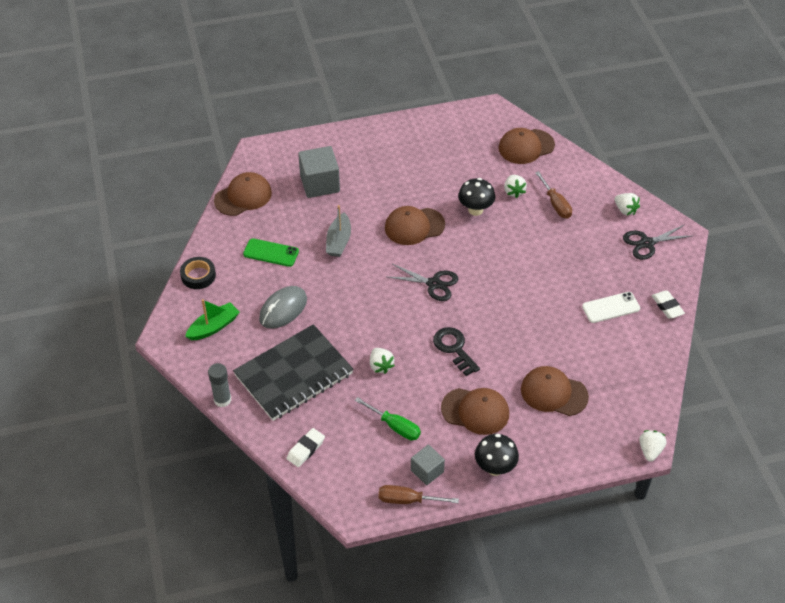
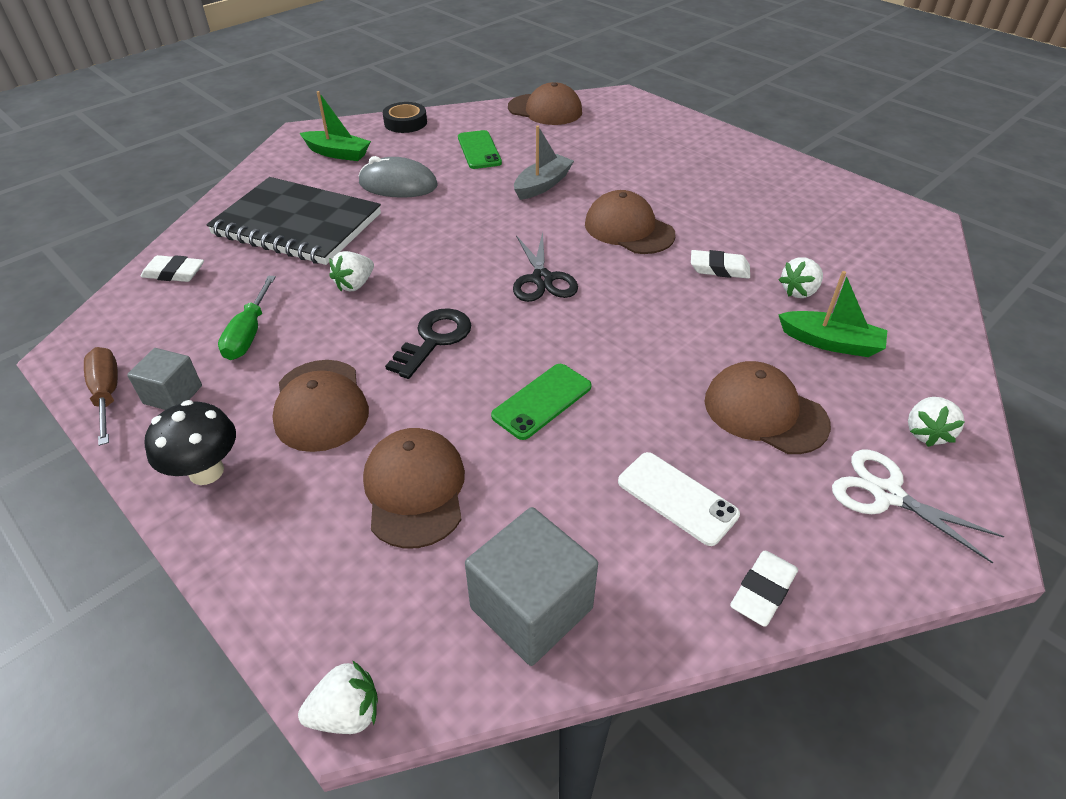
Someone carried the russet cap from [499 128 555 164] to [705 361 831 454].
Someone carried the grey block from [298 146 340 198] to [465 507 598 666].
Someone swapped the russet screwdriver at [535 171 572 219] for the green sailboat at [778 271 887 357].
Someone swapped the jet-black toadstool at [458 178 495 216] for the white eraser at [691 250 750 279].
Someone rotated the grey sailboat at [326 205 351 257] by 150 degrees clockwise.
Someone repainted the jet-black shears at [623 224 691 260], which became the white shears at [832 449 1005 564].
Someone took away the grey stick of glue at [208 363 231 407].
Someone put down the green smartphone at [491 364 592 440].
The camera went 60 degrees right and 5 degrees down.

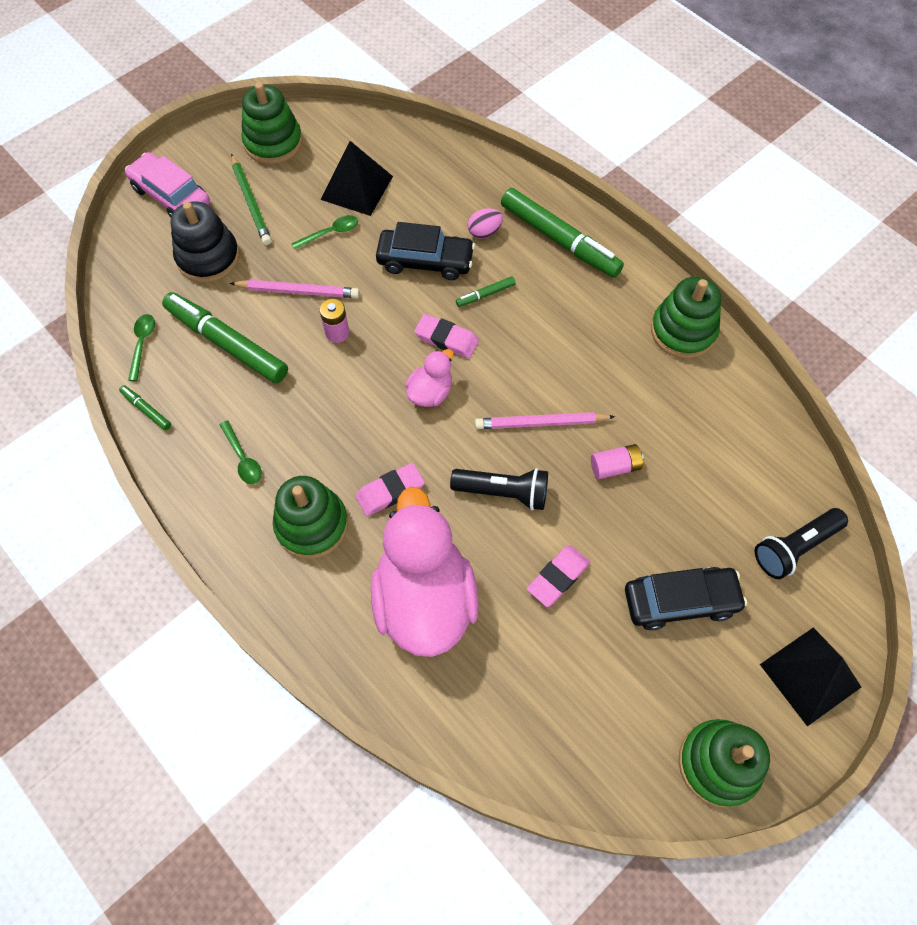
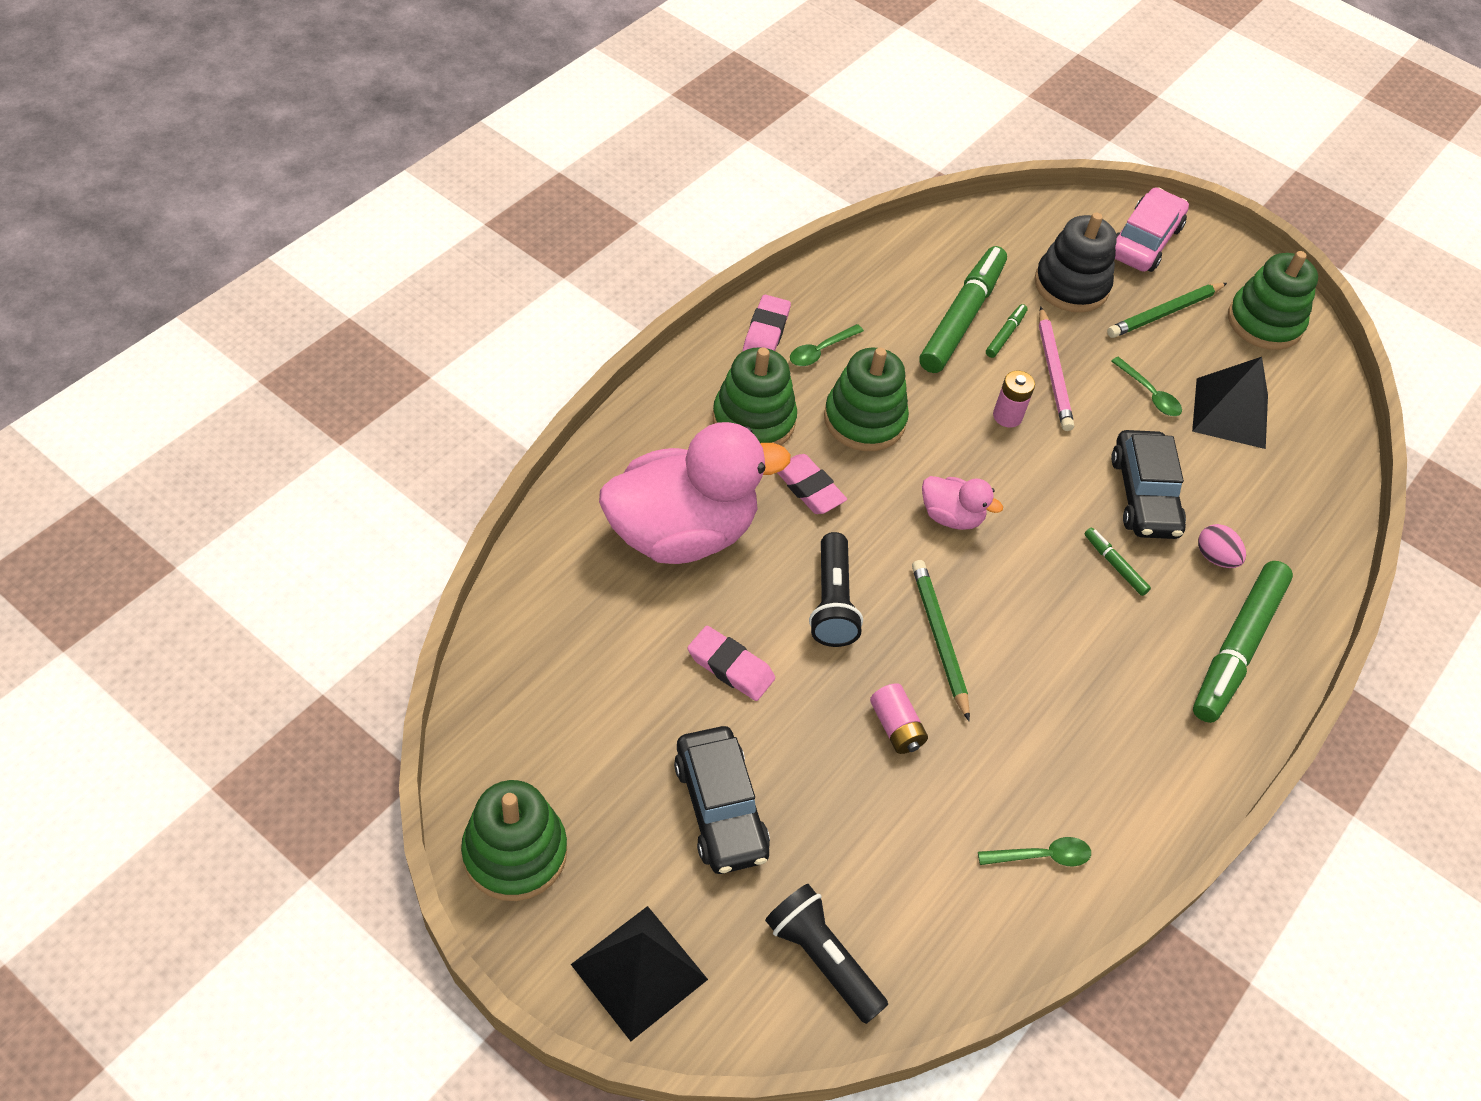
Someone carried the green stacking rings from [651 276 721 359] to [824 348 909 451].
Someone carried the green spoon from [128 314 155 381] to [978 837 1091 867].
Someone carried the pink eraser from [414 314 479 358] to [743 295 791 351].
Someone carried the green felt pen from [119 385 171 430] to [986 304 1028 358].
Someone repainted the pink pencil at [475 412 615 429], which became the green pencil at [912 560 970 721].
The camera went 75 degrees right and 10 degrees down.

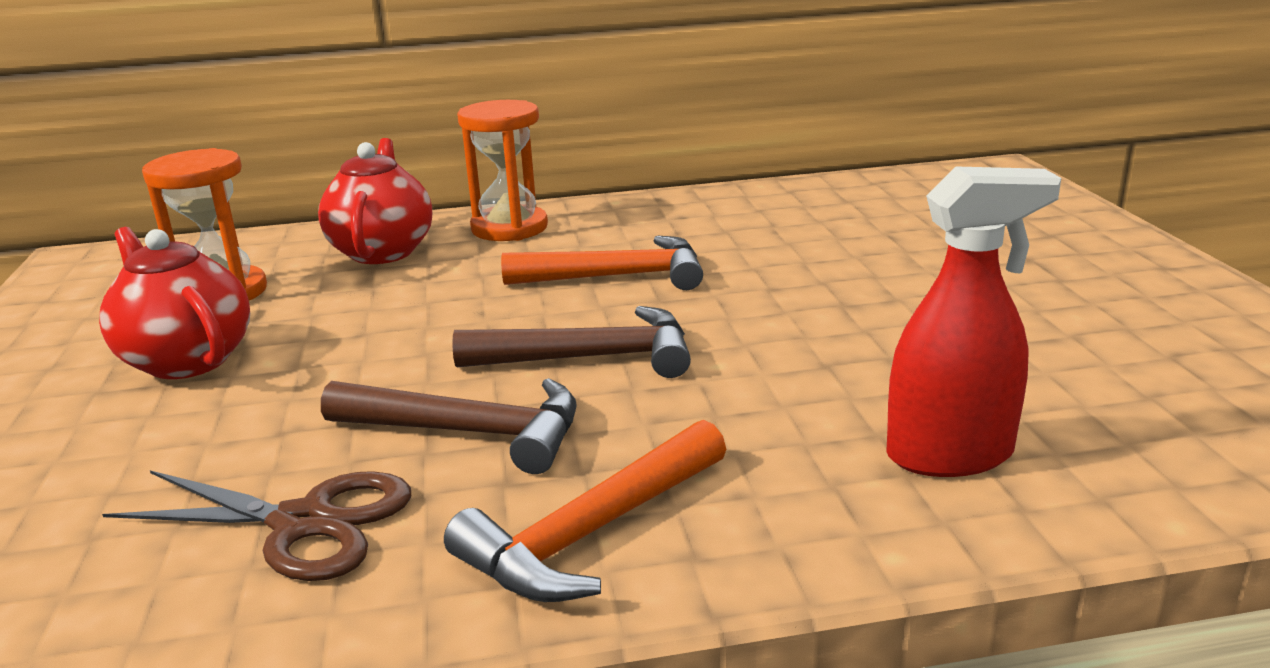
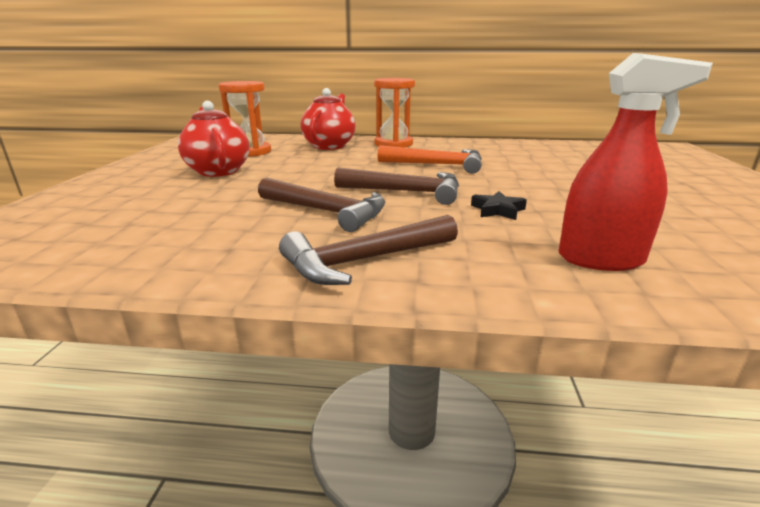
Someone repainted the orange-coloured hammer at [444 420 726 602], which became the russet hammer at [279 215 458 285].
Someone took away the russet shears at [102 471 411 581].
Someone put down the jet-black star shape at [471 191 527 220].
The camera went 15 degrees right and 0 degrees up.

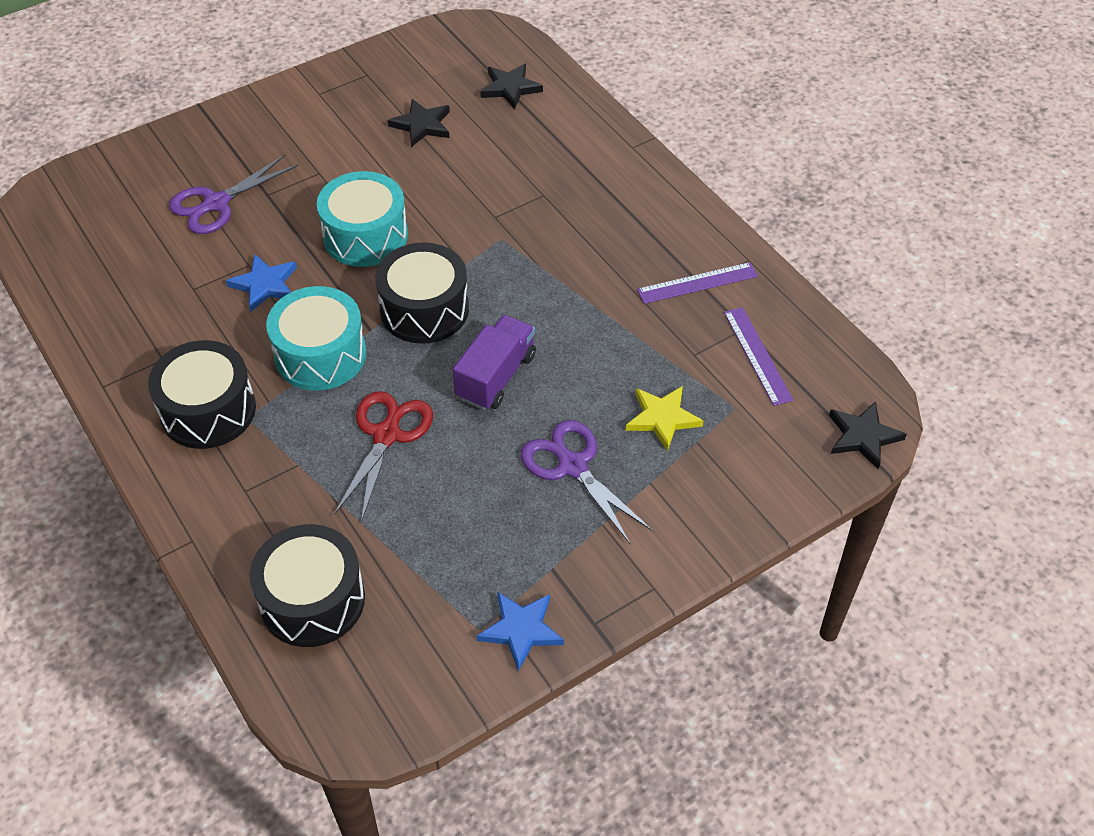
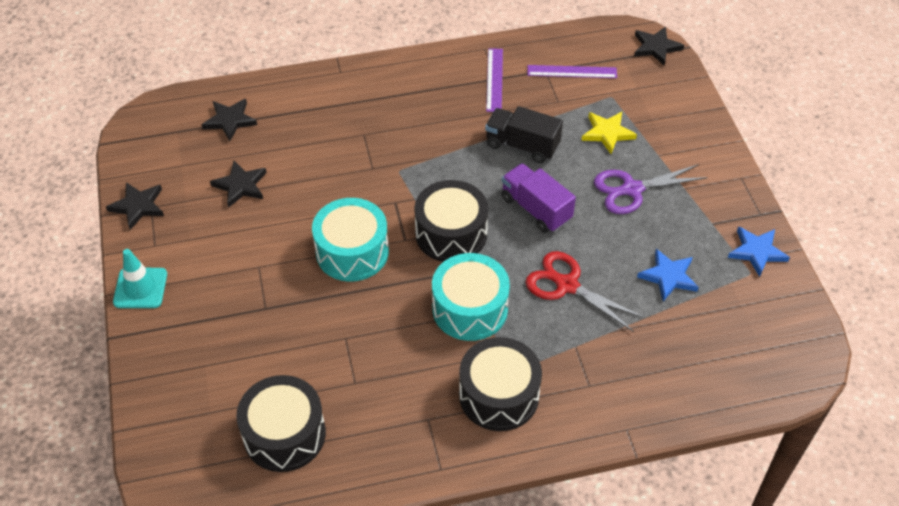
Someone took away the royal purple shears at [169 155 299 234].
Someone carried the cobalt star shape from [226 254 297 312] to [637 249 699 301].
Someone carried the jet-black toy drum from [250 524 365 647] to [236 375 326 472].
Someone put down the jet-black toy truck at [485 106 563 163].
Someone put down the jet-black star shape at [106 182 164 230].
Someone put down the turquoise traffic cone at [113 249 167 308].
The camera went 70 degrees left and 0 degrees up.

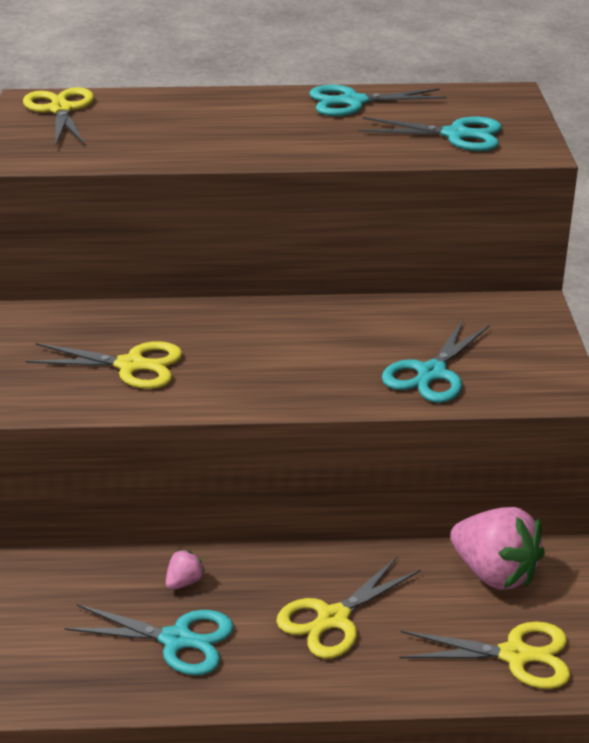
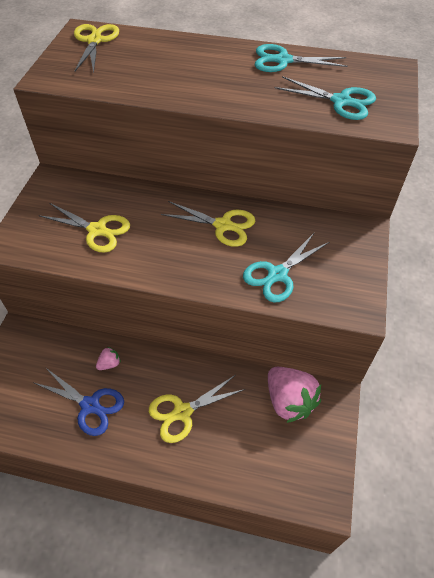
Someone repainted the turquoise shears at [64 604 234 675], which became the cobalt shears at [34 367 124 436].
Someone carried the bright yellow shears from [400 622 571 689] to [161 201 255 247].
The camera went 15 degrees right and 20 degrees up.

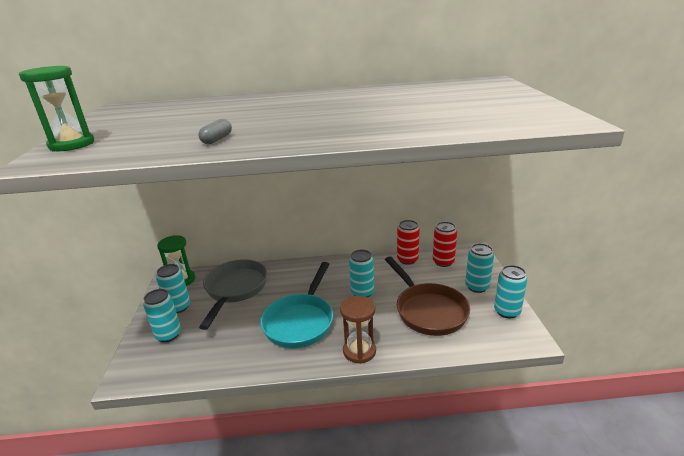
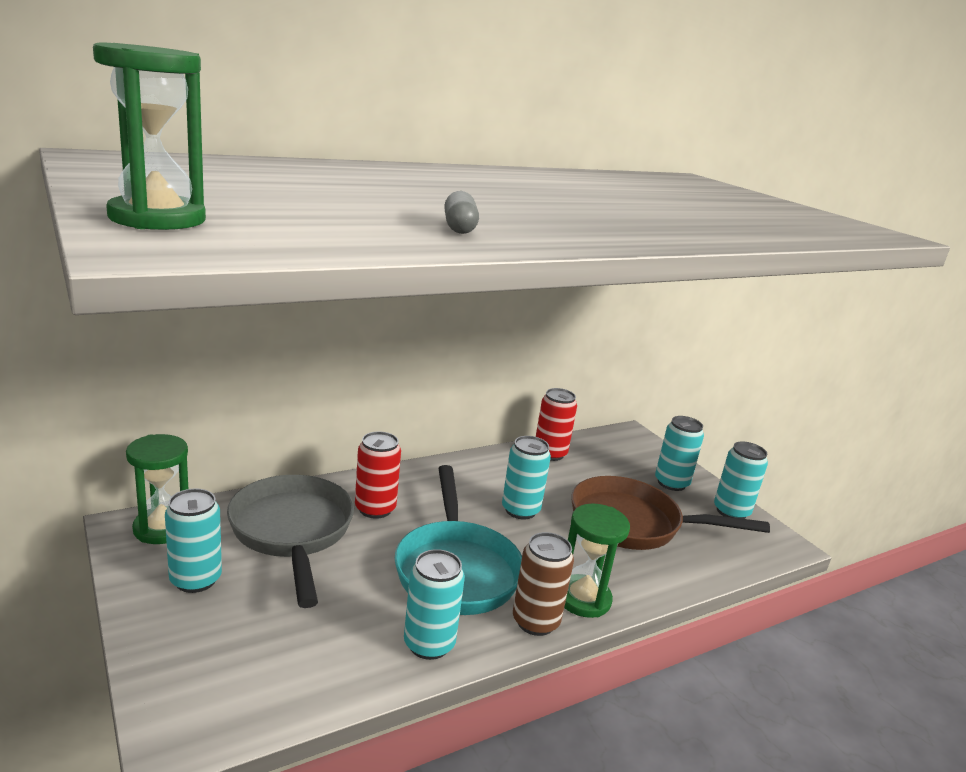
Someone carried the scarlet can from [433 222 457 267] to [355 431 401 519].
Someone rotated the russet skillet at [385 256 470 336] by 150 degrees clockwise.
Someone carried the turquoise can from [143 289 181 342] to [404 549 465 660].
Someone repainted the russet sandglass at [340 296 376 364], which became the green sandglass at [564 504 630 618].
Someone put down the russet can at [513 532 574 636].
The camera went 30 degrees left and 5 degrees down.

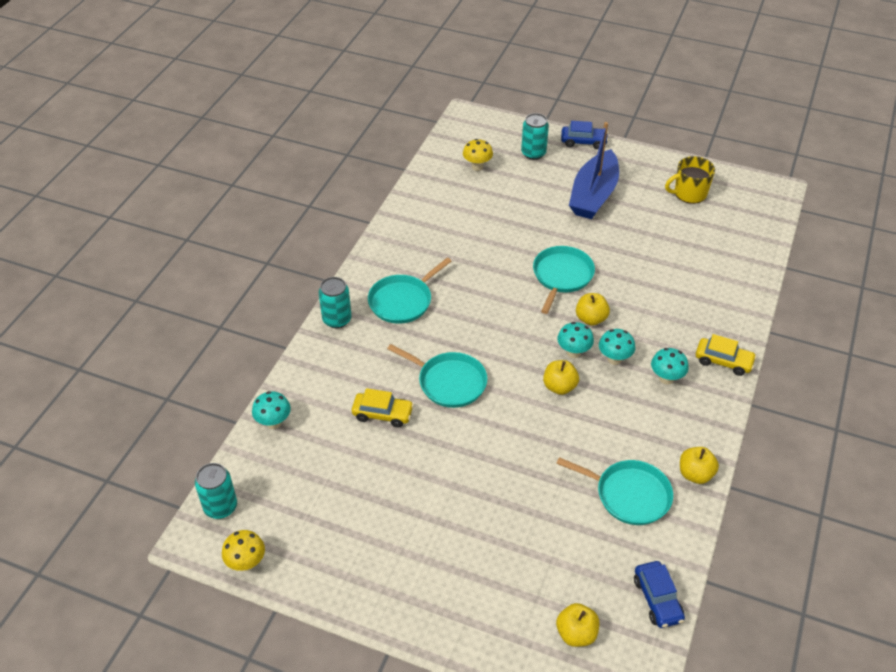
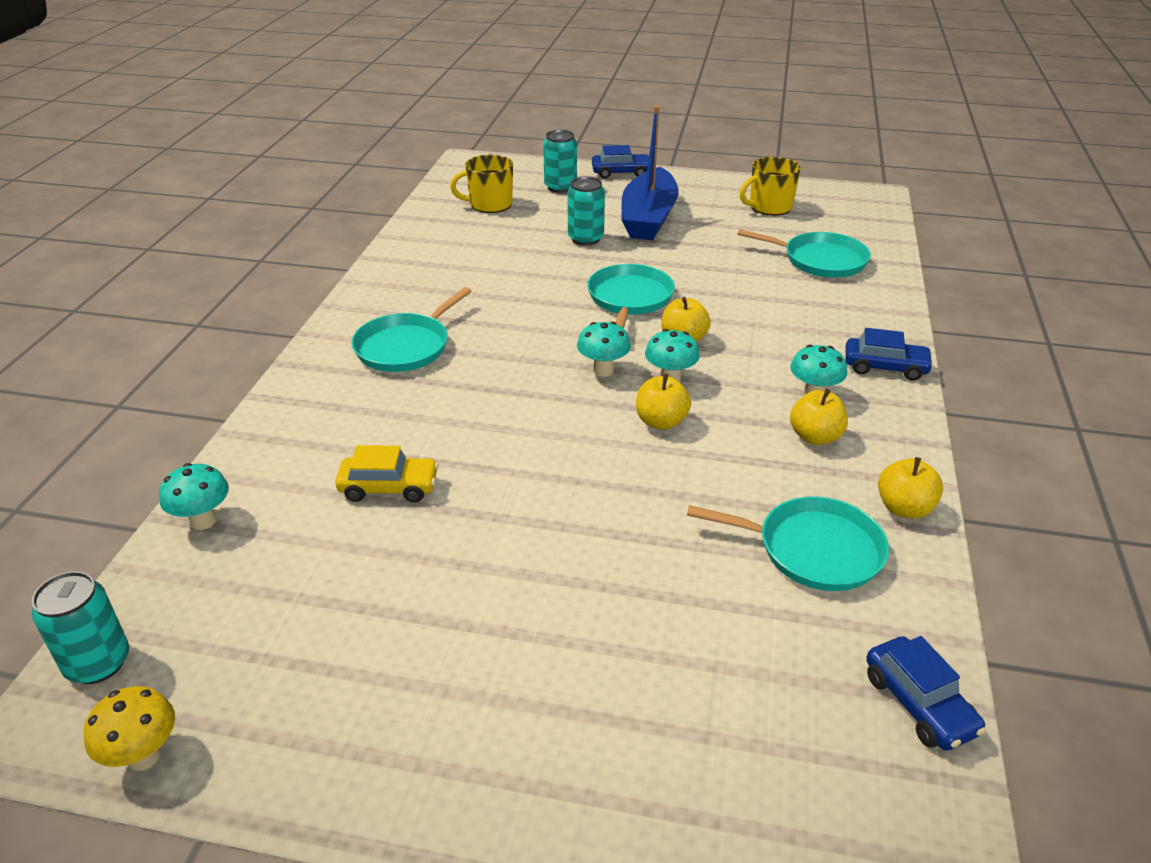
Someone swapped the bright yellow toadstool at [463 139 493 171] for the bright yellow coffee mug at [450 154 513 213].
Someone carried the turquoise can from [319 277 352 328] to [567 176 605 246].
Someone carried the turquoise toadstool from [599 329 635 365] to [577 322 631 377].
Someone repainted the bright yellow toy car at [696 334 757 376], which became the cobalt toy car at [845 328 934 381].
Someone carried the turquoise skillet from [387 344 488 408] to [737 229 871 278].
Someone carried the bright yellow apple fruit from [556 603 599 647] to [790 389 848 445].
The camera went 10 degrees left and 10 degrees down.

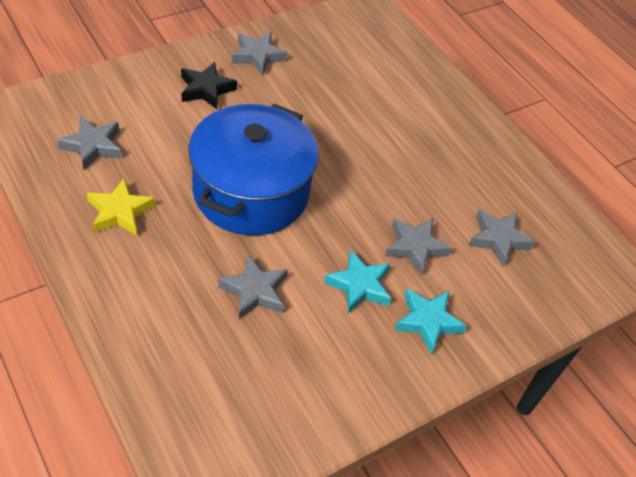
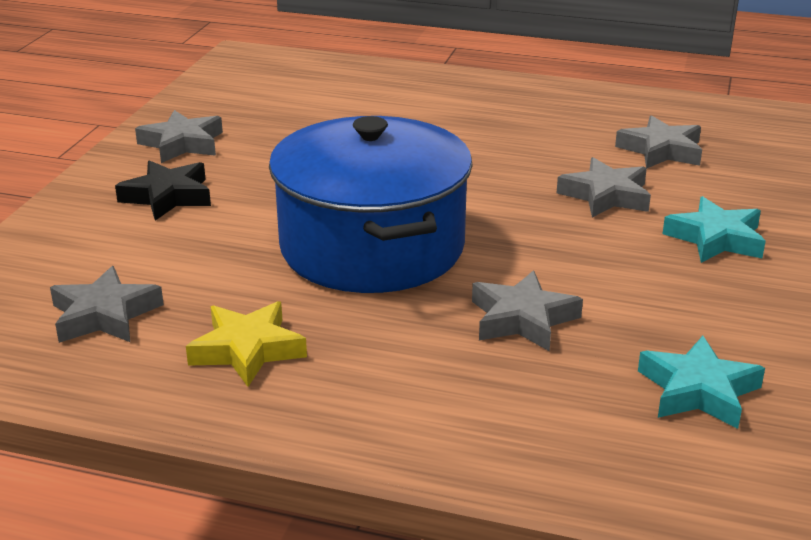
Someone carried the turquoise star shape from [324 250 391 314] to [638 336 765 429].
The camera went 35 degrees left and 20 degrees down.

